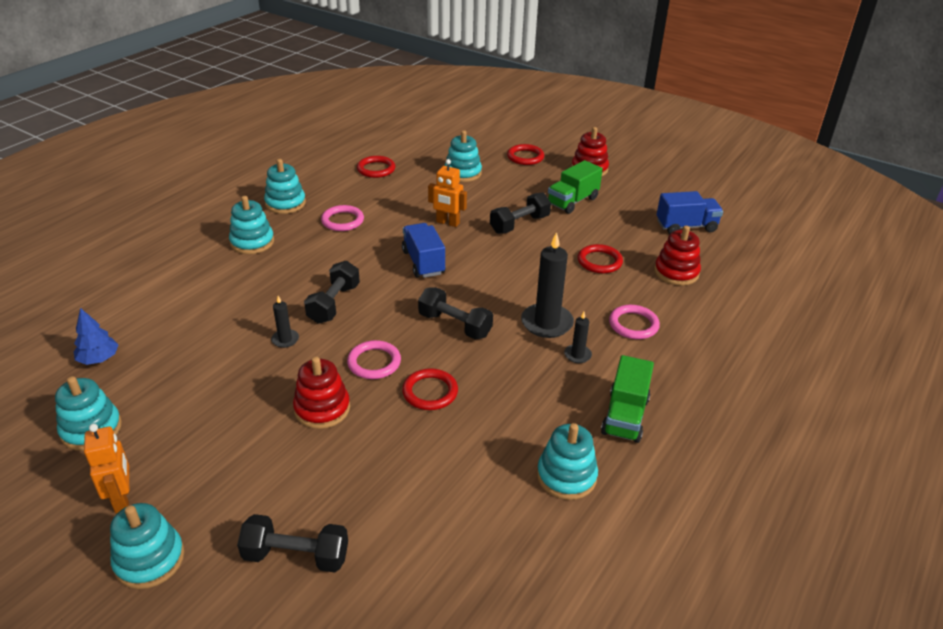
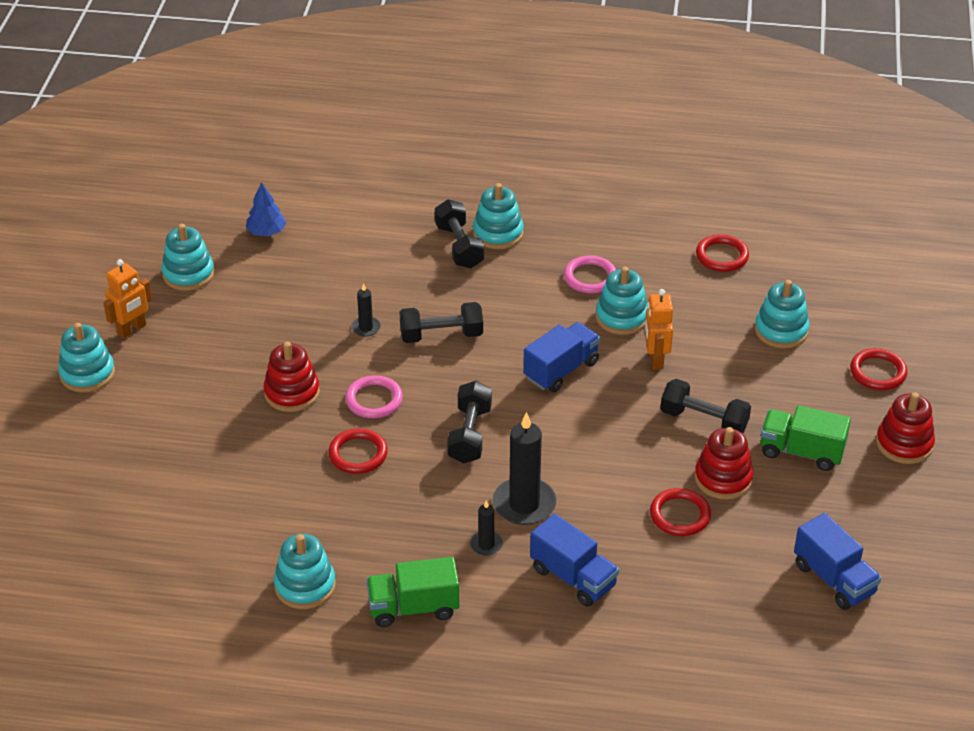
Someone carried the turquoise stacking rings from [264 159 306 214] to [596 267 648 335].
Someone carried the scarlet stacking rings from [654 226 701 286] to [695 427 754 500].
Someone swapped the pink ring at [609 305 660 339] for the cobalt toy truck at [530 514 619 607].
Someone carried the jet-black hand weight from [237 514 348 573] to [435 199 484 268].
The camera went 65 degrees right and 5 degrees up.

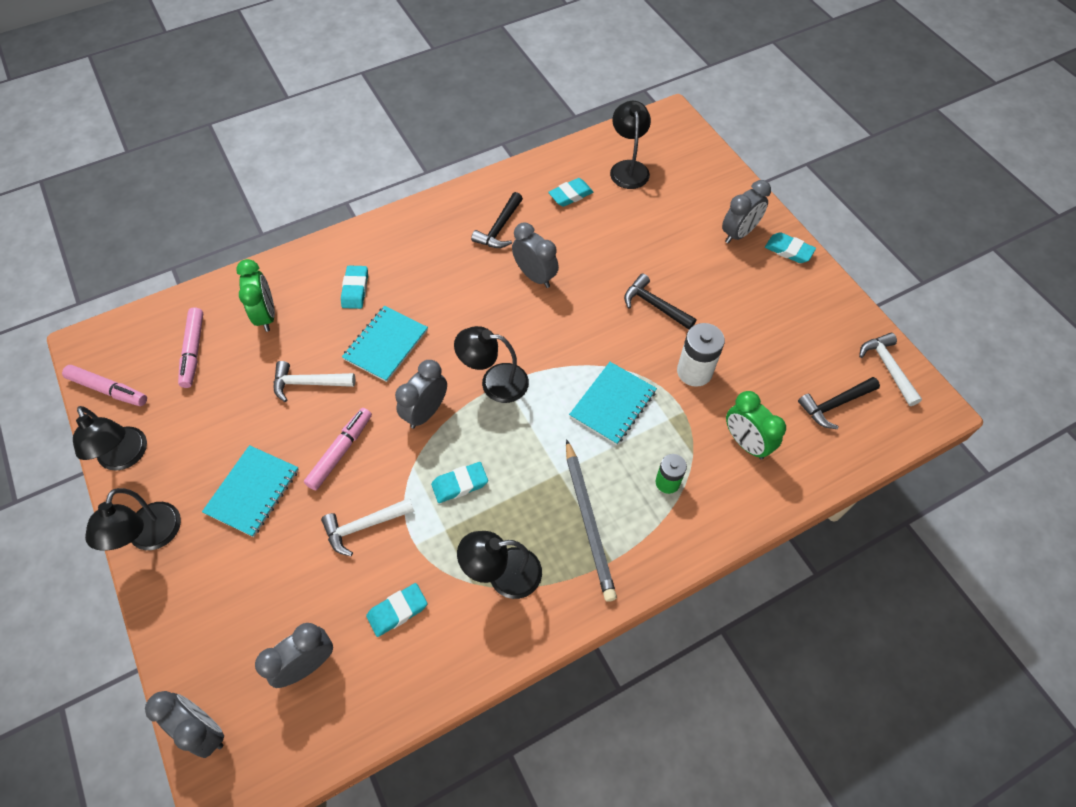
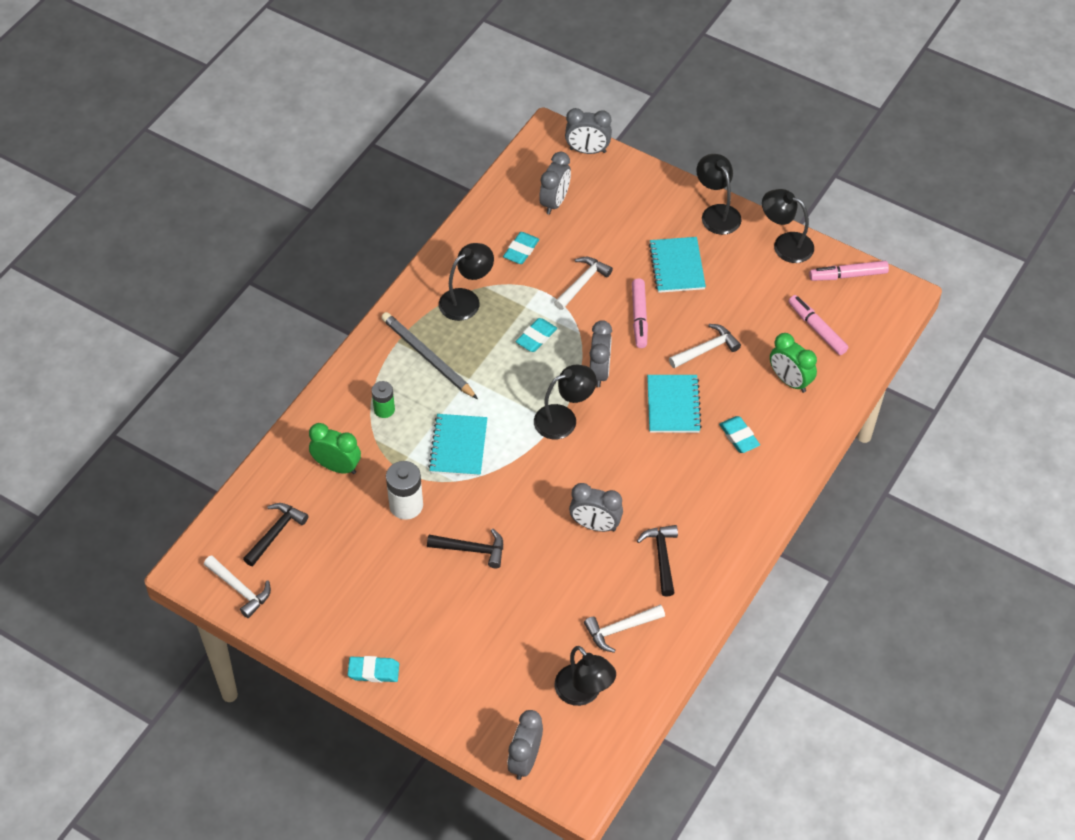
Someone swapped the turquoise eraser at [548 178 593 207] for the white hammer at [584 604 665 653].
Someone carried the grey clock from [722 180 771 244] to [507 710 543 780].
The camera went 150 degrees right and 5 degrees down.

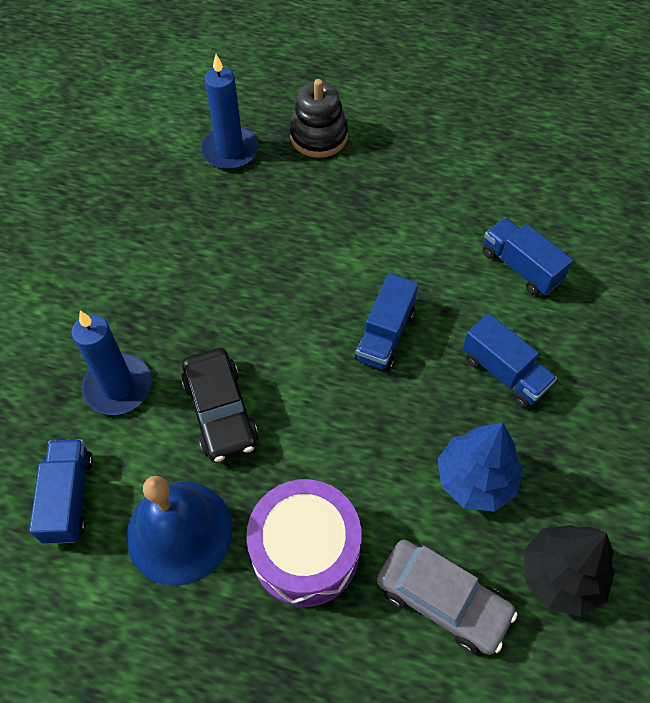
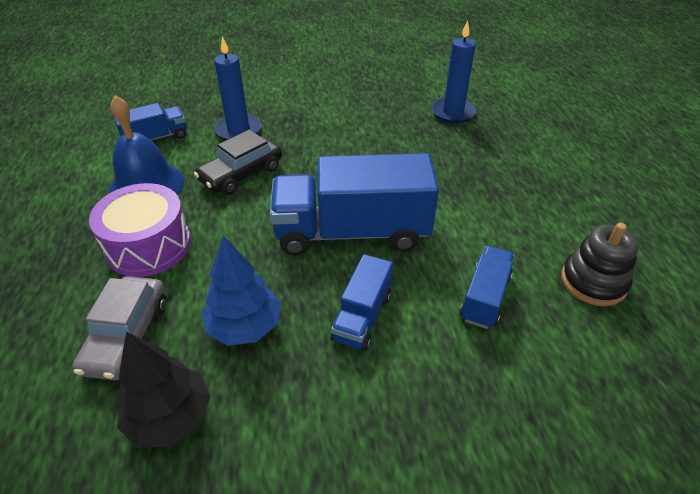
Someone carried the jet-black stacking rings from [290 79 348 158] to [561 223 639 306].
Someone scaled the cobalt toy truck at [355 273 418 371] by 1.99.
The camera went 65 degrees right and 15 degrees down.

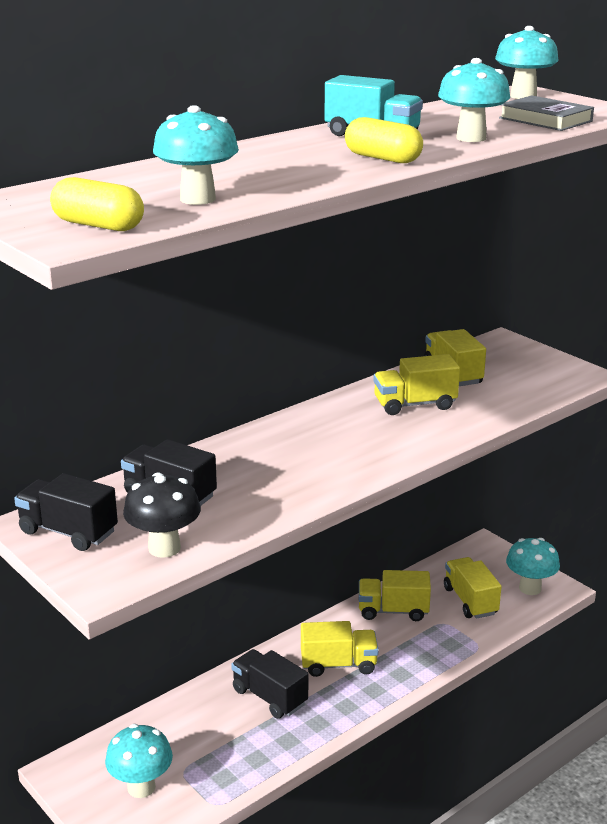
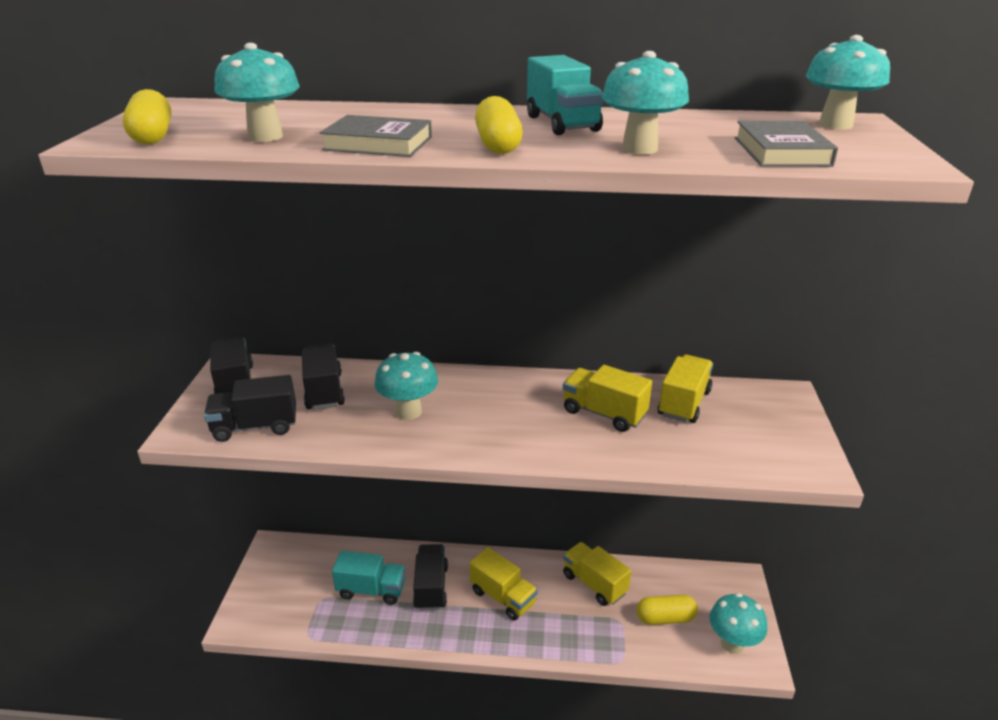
Someone swapped the jet-black toadstool at [123 473 201 558] for the jet-black toy truck at [204 375 296 442].
Someone swapped the bright yellow toy truck at [444 557 502 619] for the bright yellow capsule at [636 595 698 625].
Someone carried the turquoise toadstool from [105 724 173 798] to [375 352 438 420].
Someone put down the grey hardcover at [320 115 432 157].
Someone put down the turquoise toy truck at [332 551 406 605].
The camera went 45 degrees right and 5 degrees up.

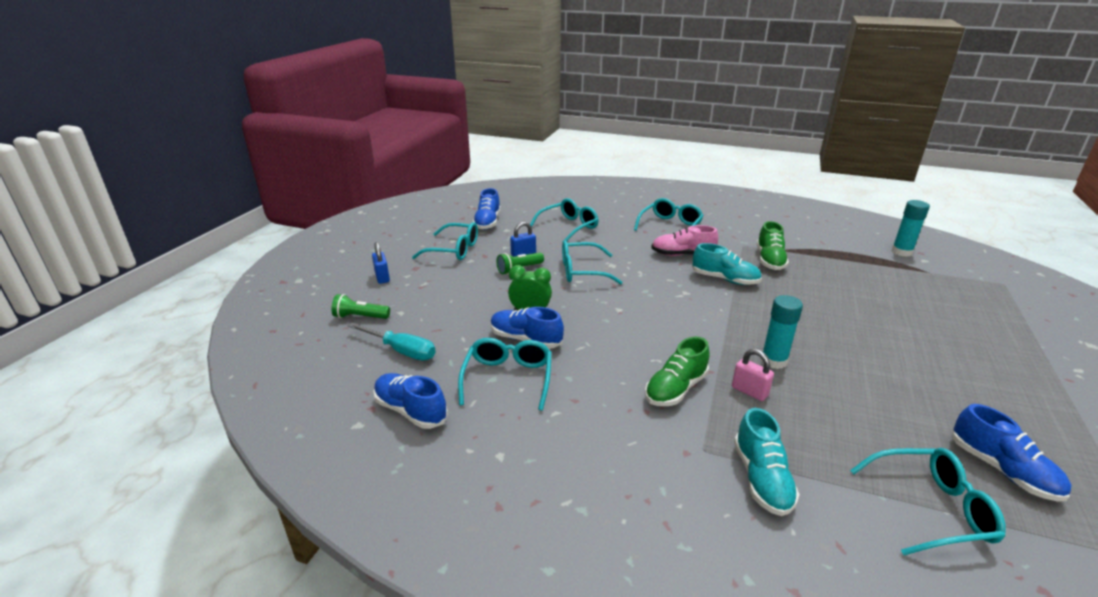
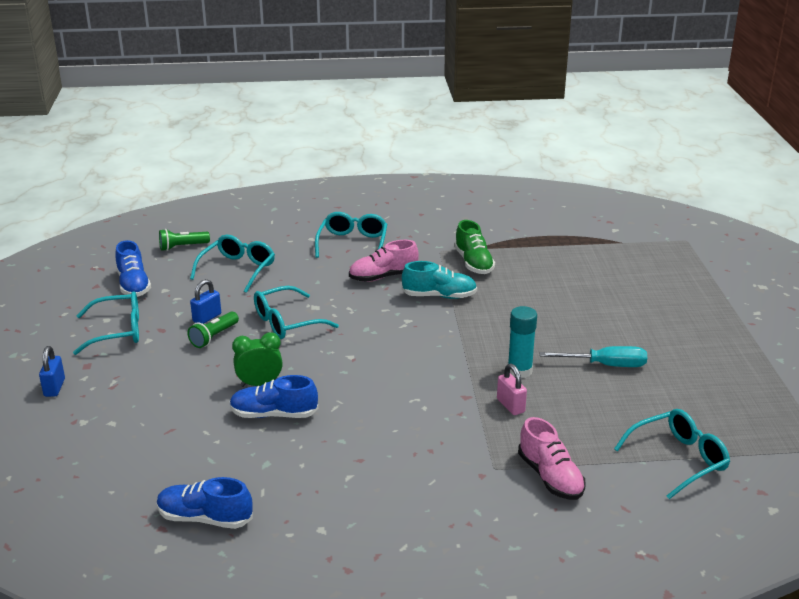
Someone took away the turquoise stick of glue at [892 200 930 257].
Someone rotated the cobalt small lock at [372 242 390 284] by 45 degrees clockwise.
Someone carried the green torch from [331 294 390 319] to [159 229 210 251].
Someone carried the turquoise screwdriver from [348 323 436 361] to [539 346 647 367].
Someone took away the green sneaker at [645 337 710 406].
Someone took away the turquoise glasses at [458 338 552 411].
Someone rotated the pink small lock at [732 349 774 401] by 45 degrees clockwise.
Someone took away the cobalt sneaker at [952 404 1072 502].
Someone repainted the turquoise sneaker at [734 408 800 516], which became the pink sneaker at [518 417 586 500].
The camera went 25 degrees left and 0 degrees up.

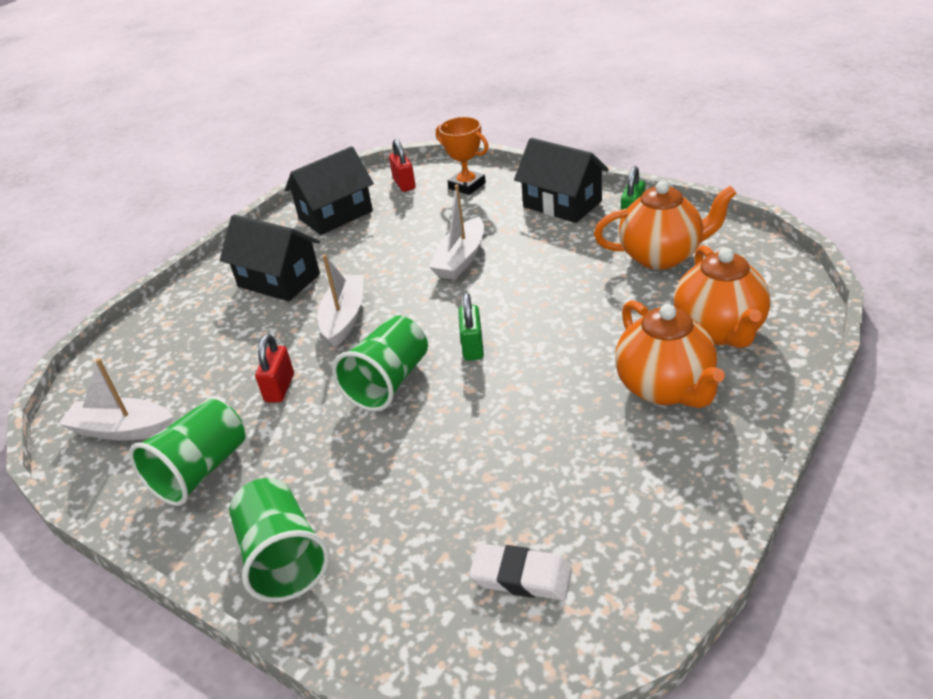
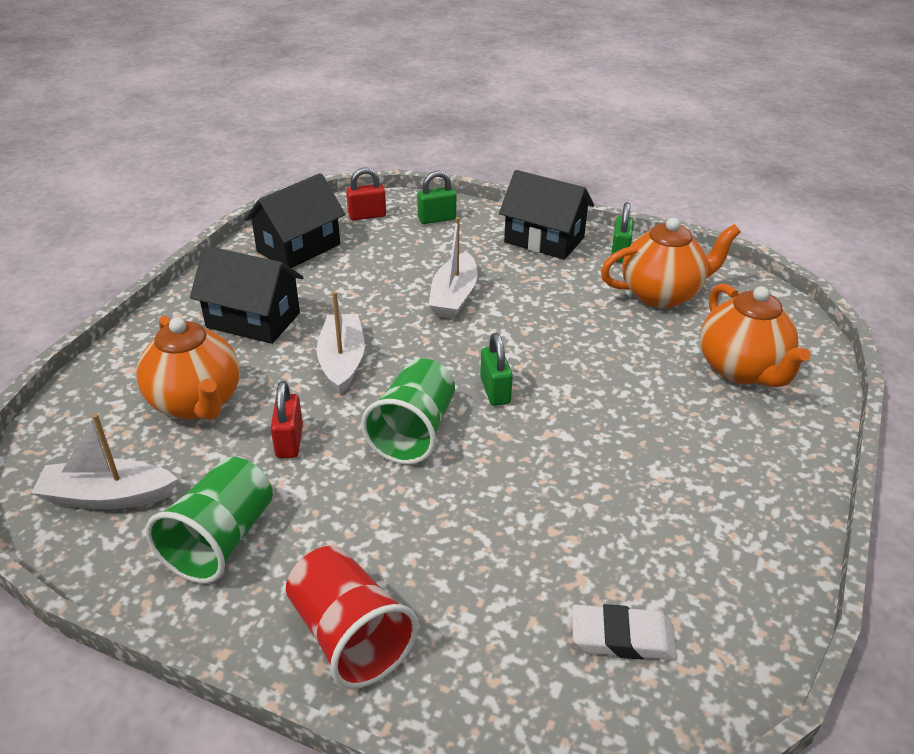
Someone swapped the orange-coloured award cup at [436 117 489 195] for the green small lock at [417 171 456 224].
Someone rotated the scarlet small lock at [389 139 416 192] by 75 degrees counterclockwise.
Someone carried the orange-coloured teapot from [615 300 725 408] to [136 316 240 420].
Someone repainted the green beaker at [229 478 330 602], which became the scarlet beaker at [286 546 418 689].
The camera went 15 degrees left and 0 degrees up.

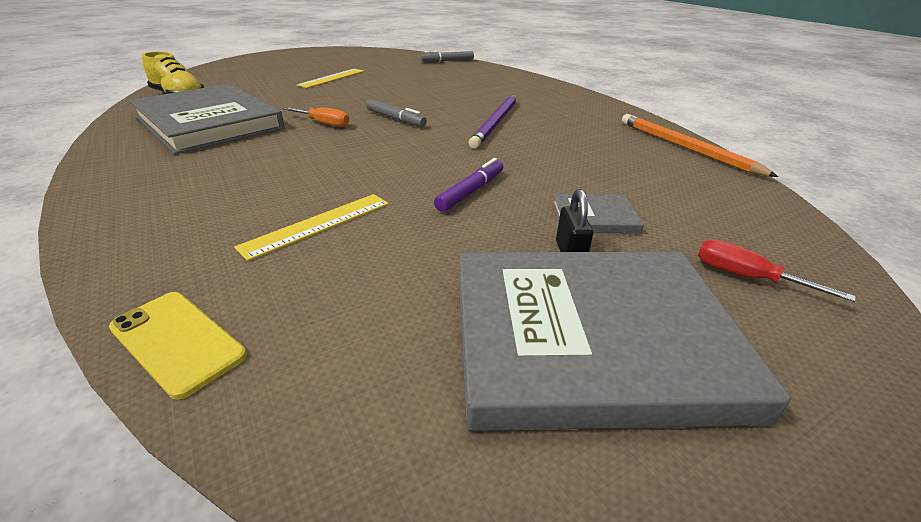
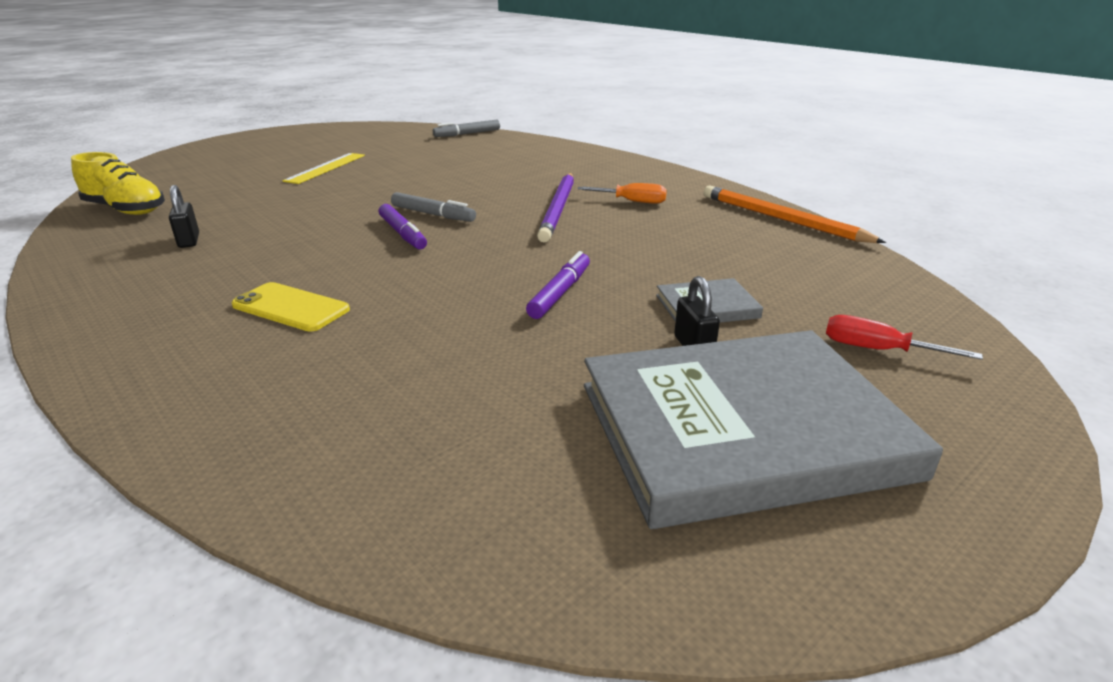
Someone swapped the grey hardcover at [129 83 285 154] for the jet-black small lock at [169 185 199 248].
Someone carried the orange-coloured screwdriver from [283 107 349 127] to [577 183 667 204].
Someone took away the bright yellow measuring stick at [234 194 389 261].
Someone carried the bright yellow smartphone from [109 292 247 400] to [231 282 350 332].
Someone put down the royal purple felt pen at [379 204 427 249].
The camera went 10 degrees left and 5 degrees down.

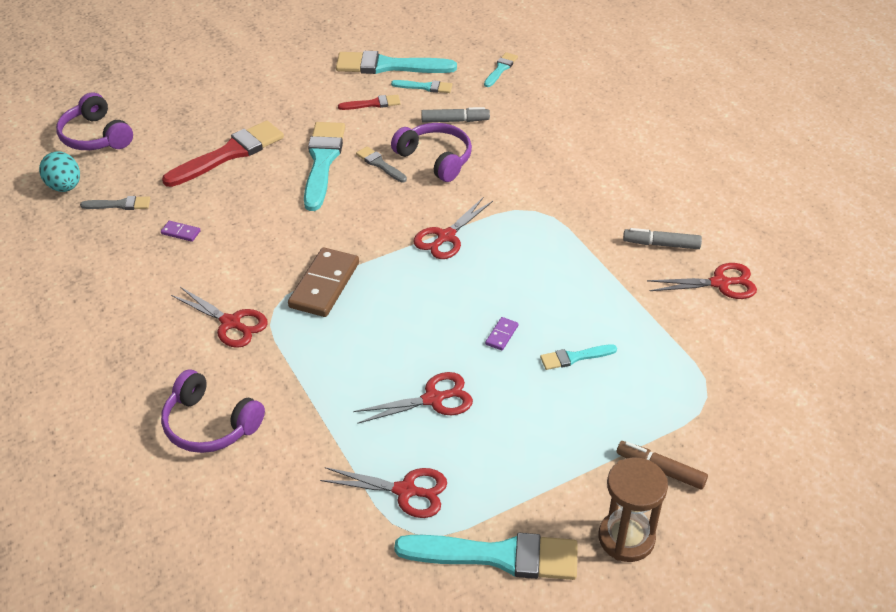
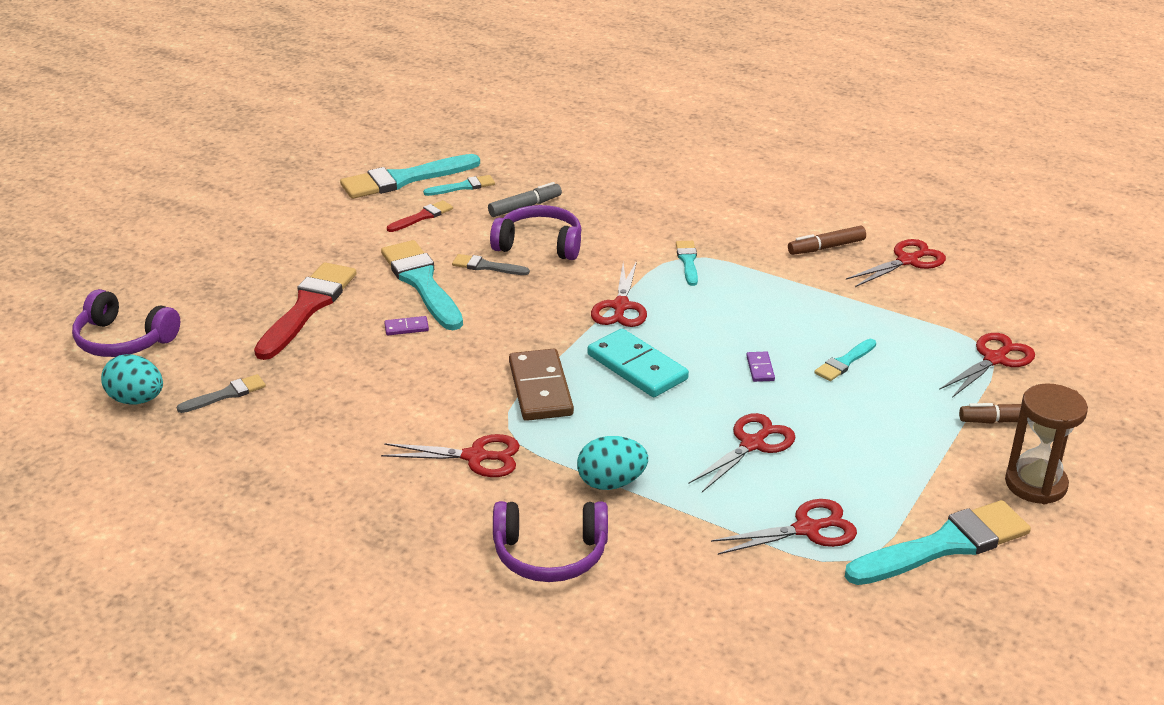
Someone carried the turquoise paint brush from [484 52 518 87] to [676 241 698 286].
Someone carried the royal purple domino piece from [161 221 201 242] to [384 316 429 335].
Someone repainted the grey felt pen at [623 228 702 249], which became the russet felt pen at [788 226 866 255].
Someone put down the turquoise domino piece at [588 329 689 397].
Someone put down the scarlet shears at [939 333 1035 398].
Someone put down the turquoise toy egg at [577 436 648 490].
The camera went 30 degrees left and 10 degrees down.

